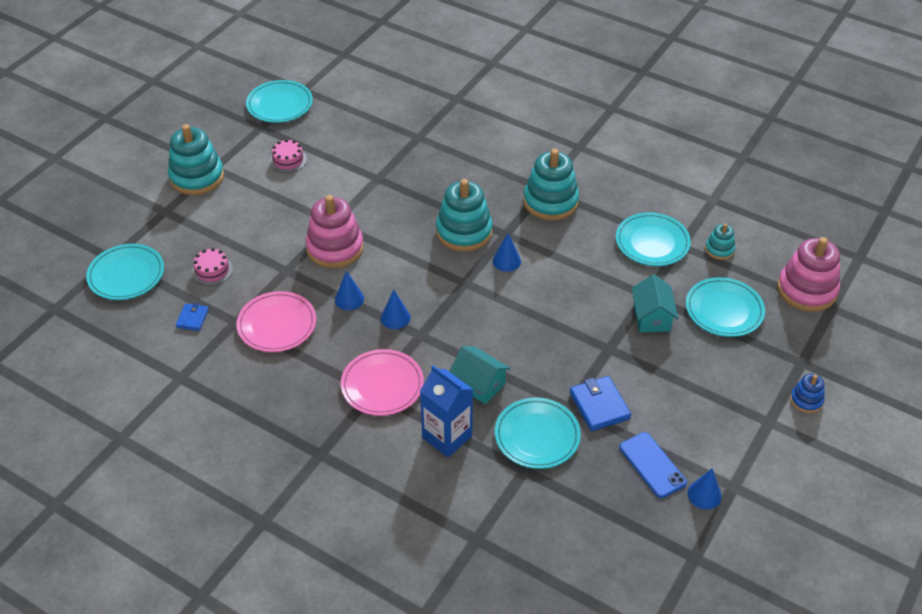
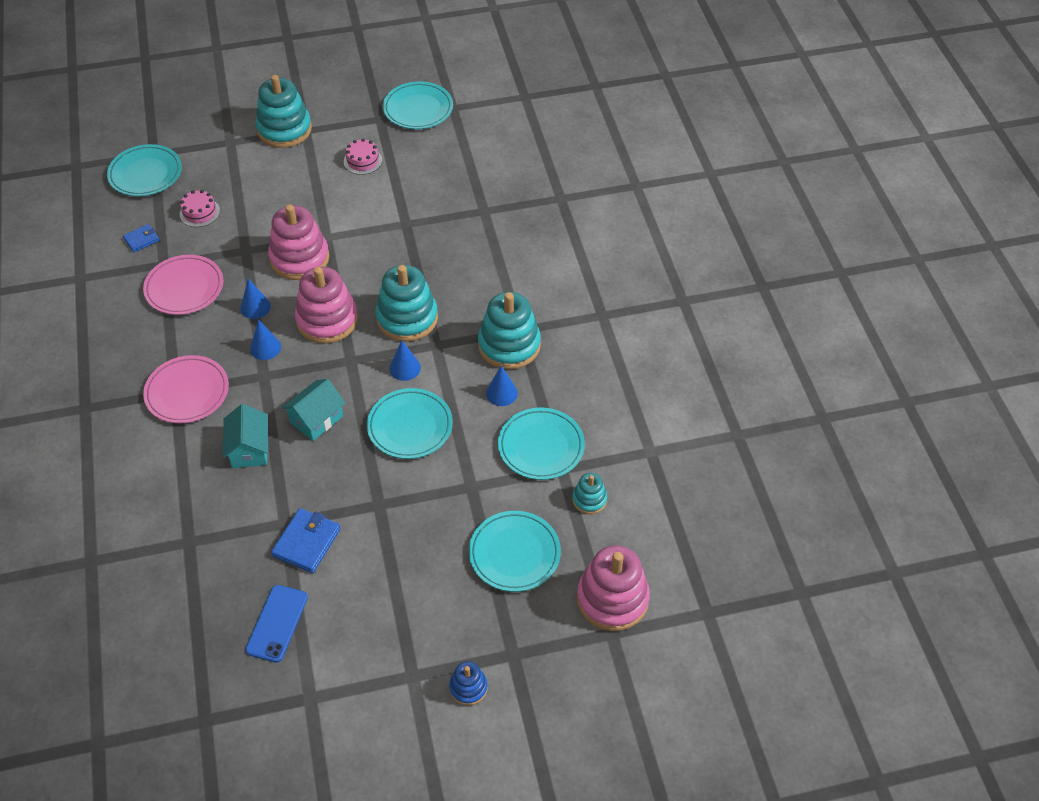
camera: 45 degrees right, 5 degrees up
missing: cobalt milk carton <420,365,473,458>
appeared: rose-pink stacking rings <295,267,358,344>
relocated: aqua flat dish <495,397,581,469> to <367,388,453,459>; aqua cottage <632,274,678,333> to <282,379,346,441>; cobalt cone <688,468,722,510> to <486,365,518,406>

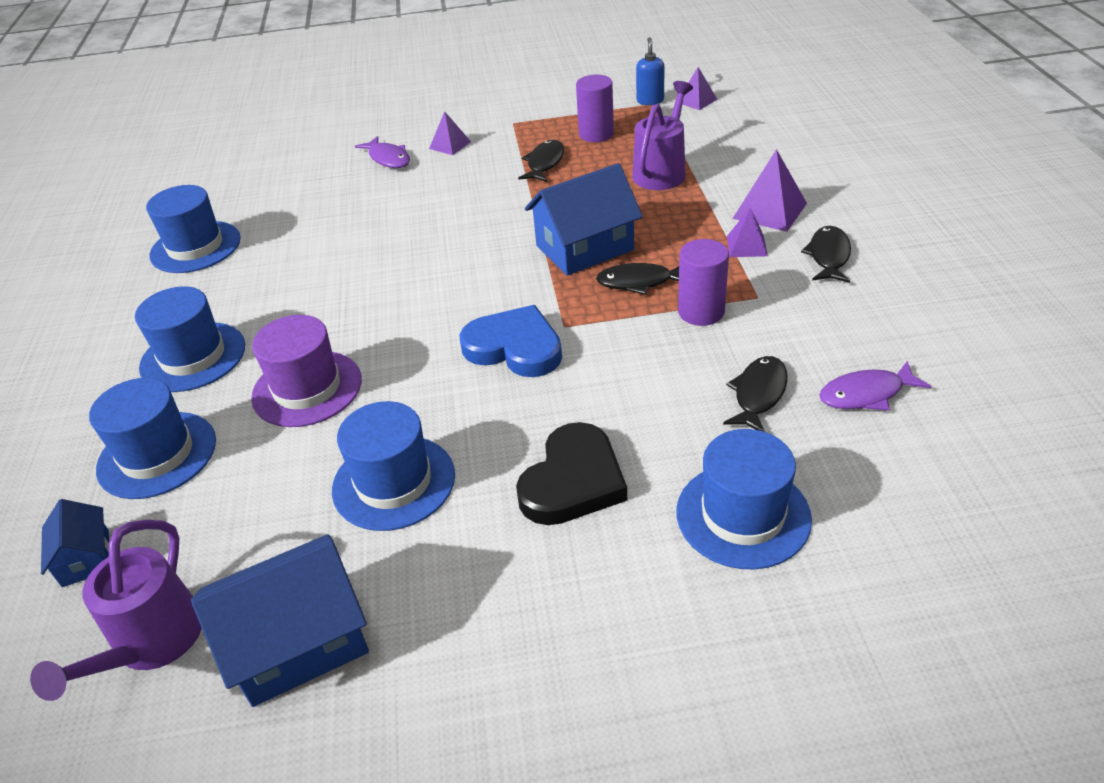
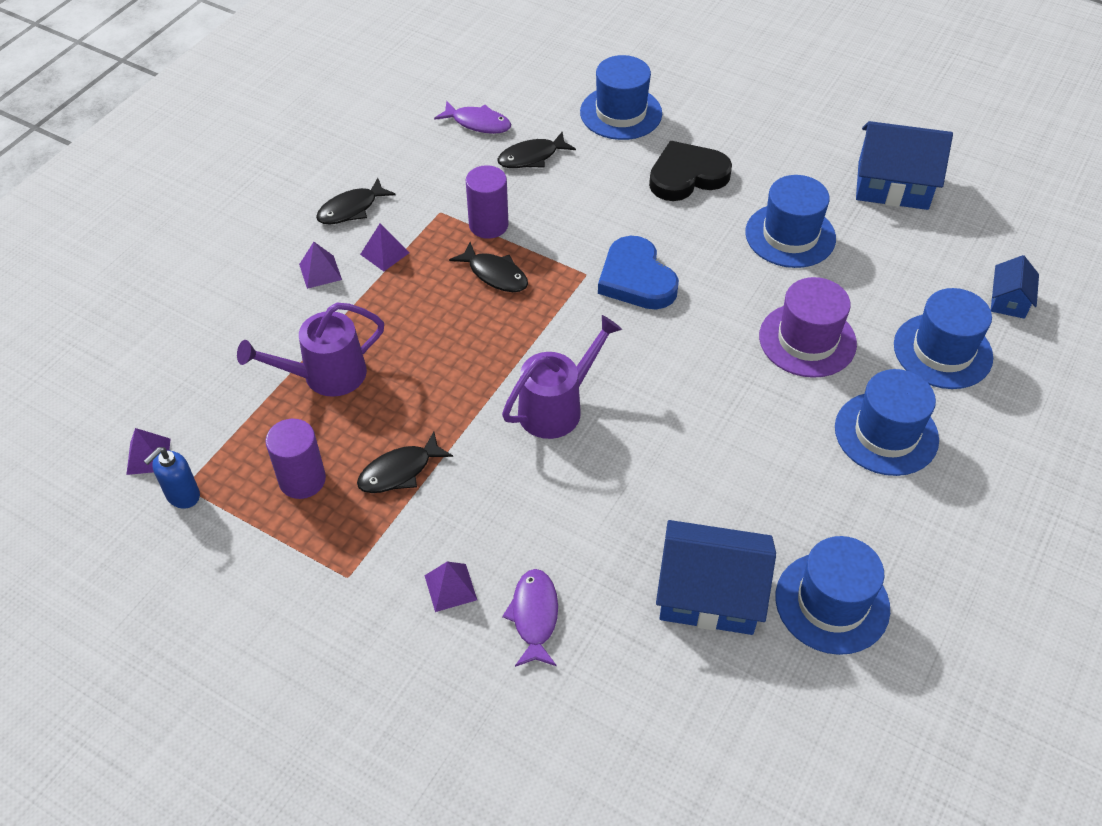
camera: 145 degrees left, 10 degrees up
relocated: purple watering can <30,519,202,701> to <502,315,622,439>; cobalt cottage <525,163,643,276> to <656,520,776,635>
size: purple pyramid <732,149,807,232> = <299,242,342,289> x0.63

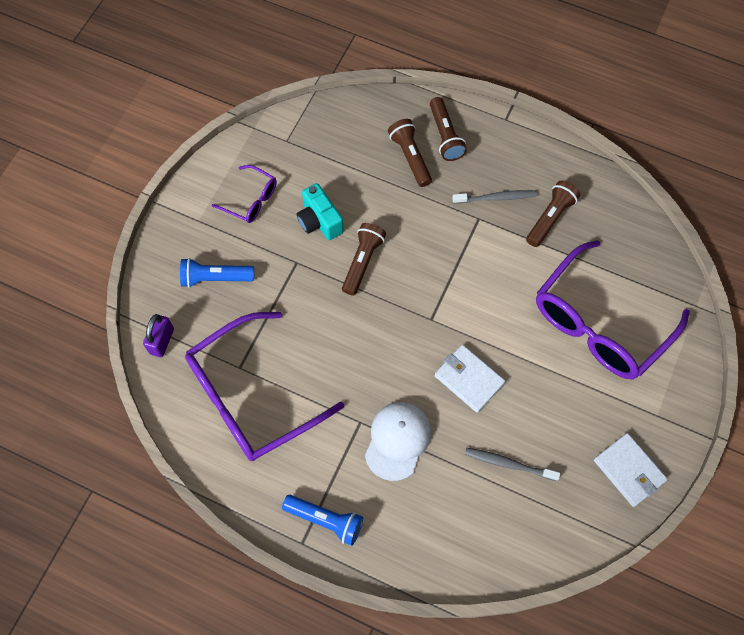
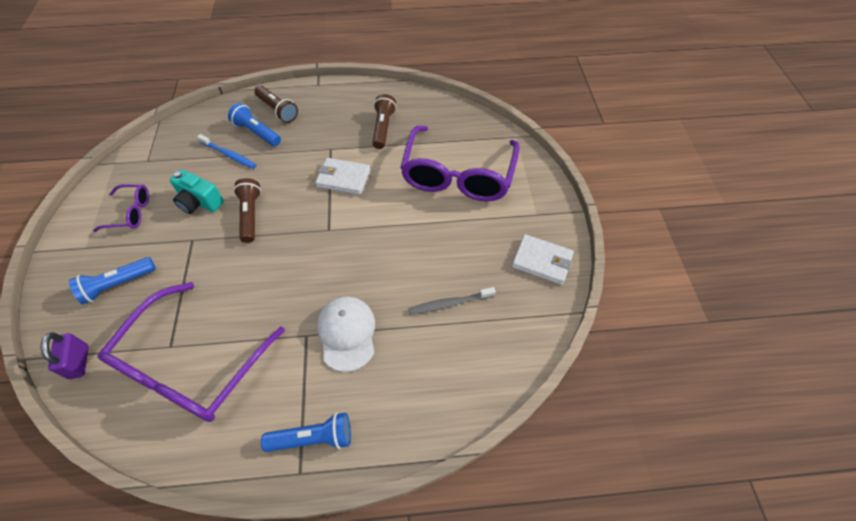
camera: 30 degrees left, 10 degrees down
missing: gray tooth brush <452,190,537,204>
appeared: cobalt tooth brush <197,134,257,169>
relocated: pure white wallet <435,345,505,413> to <315,158,371,195>
colour: russet pocket torch <388,119,432,187> to cobalt pocket torch <228,103,281,146>

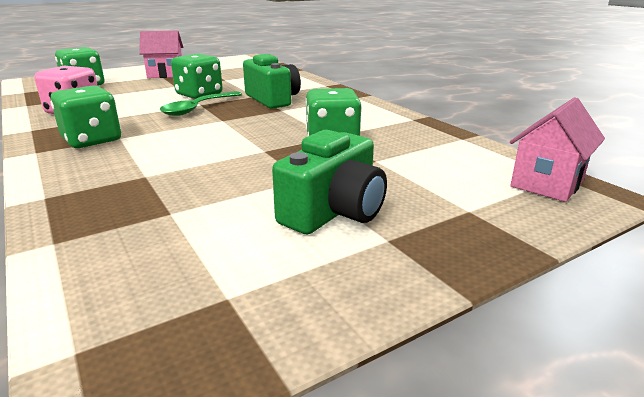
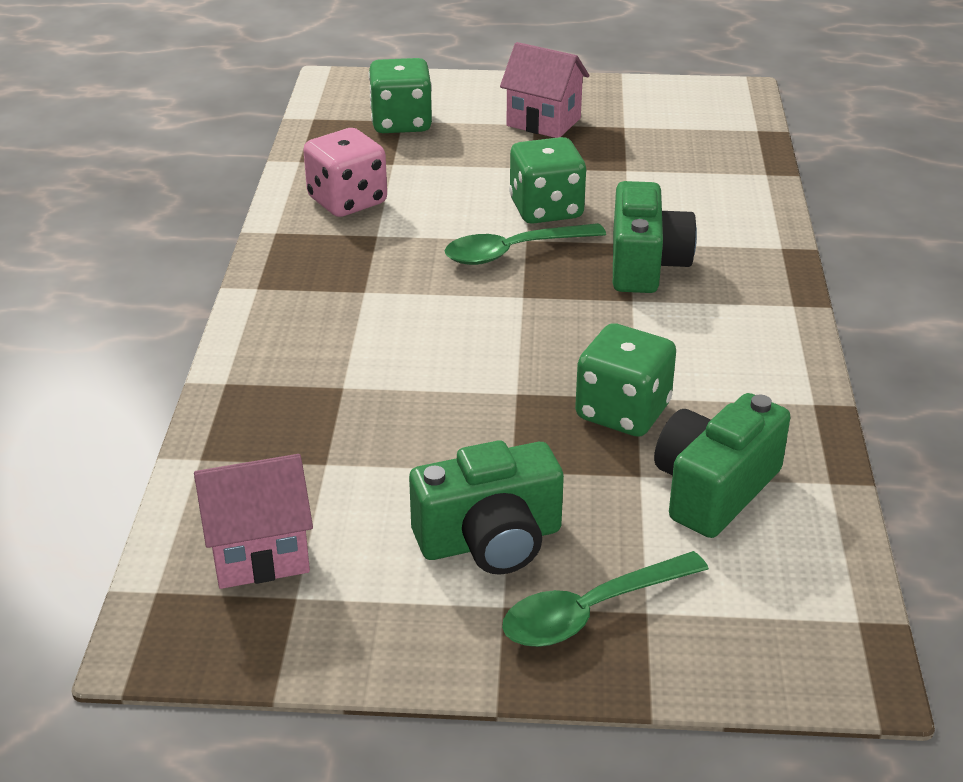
camera: 35 degrees right, 10 degrees up
missing: green die <50,85,121,148>
appeared: green spoon <502,551,709,647>; green camera <654,393,791,538>
relocated: rose-pink cottage <510,97,605,202> to <194,454,313,589>

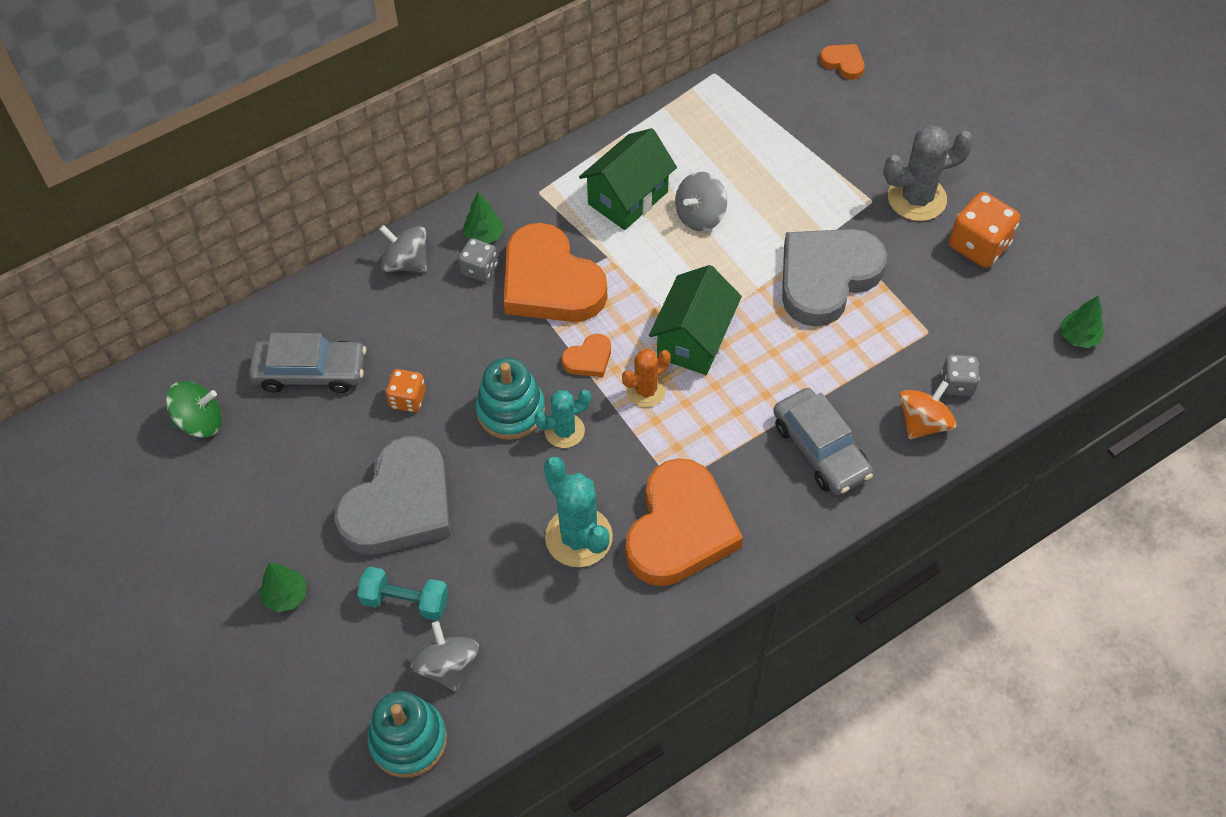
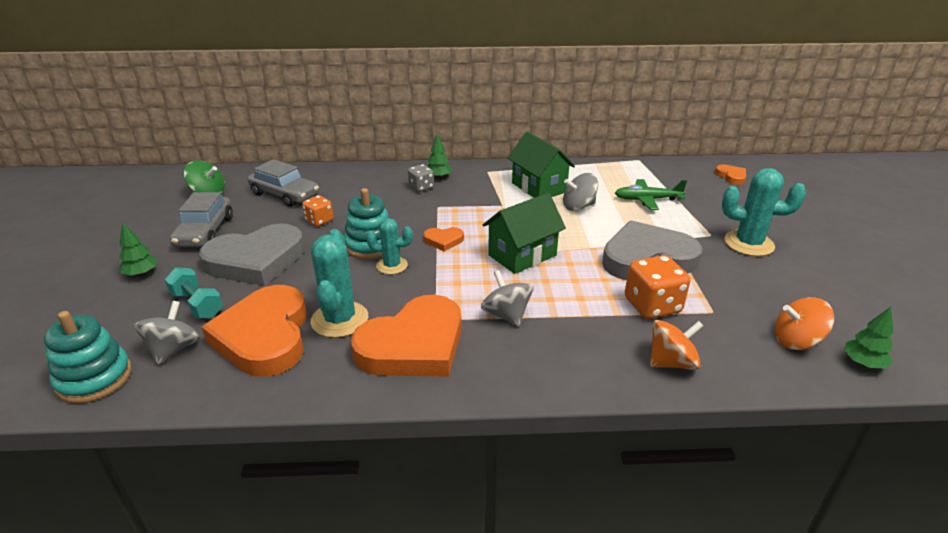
camera: 30 degrees right, 25 degrees down
missing: bright orange saguaro cactus <622,349,671,407>; gray die <941,355,980,396>
appeared: green aeroplane <615,179,687,210>; bright orange toy top <774,298,834,350>
relocated: gray toy top <379,225,427,272> to <481,270,533,326>; bright orange love heart <504,223,607,322> to <202,285,307,377>; gray car <773,388,873,495> to <170,192,233,247>; bright orange die <949,192,1020,268> to <625,255,690,319>
colour: gray saguaro cactus <883,125,974,221> to aqua saguaro cactus <722,168,806,256>
spun: green cottage <579,128,677,230> = <507,132,575,198> 75 degrees clockwise

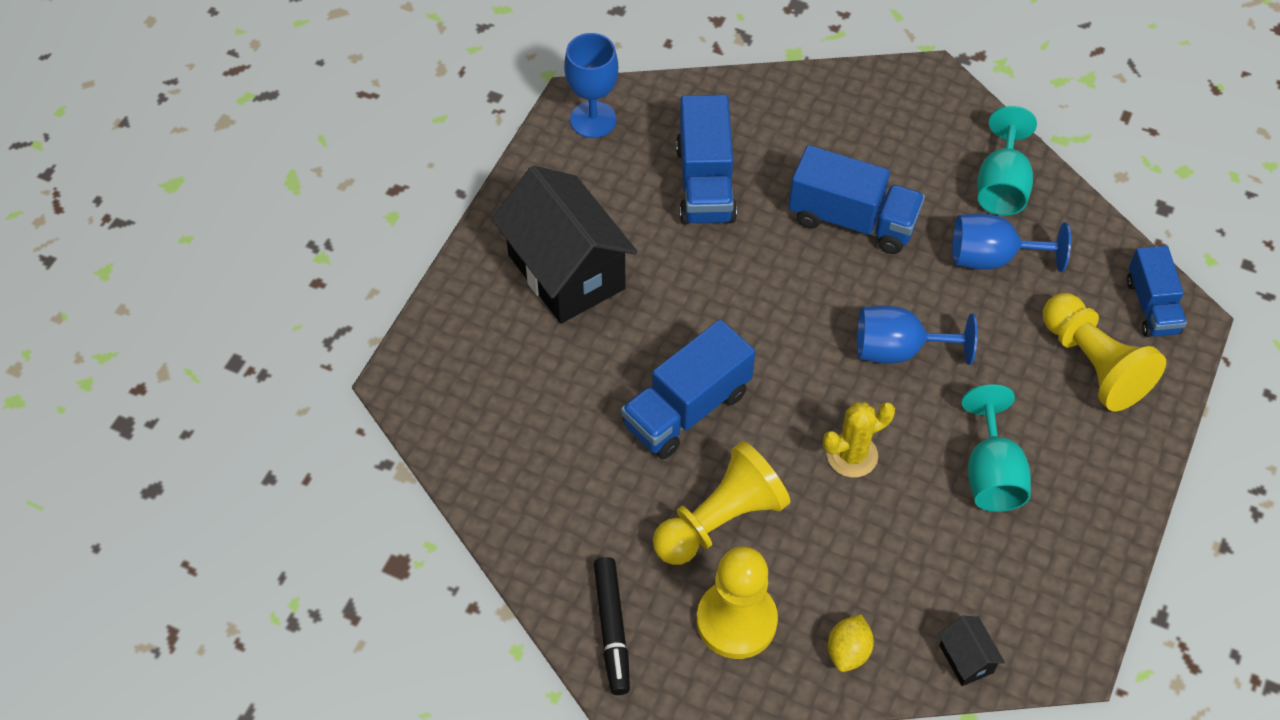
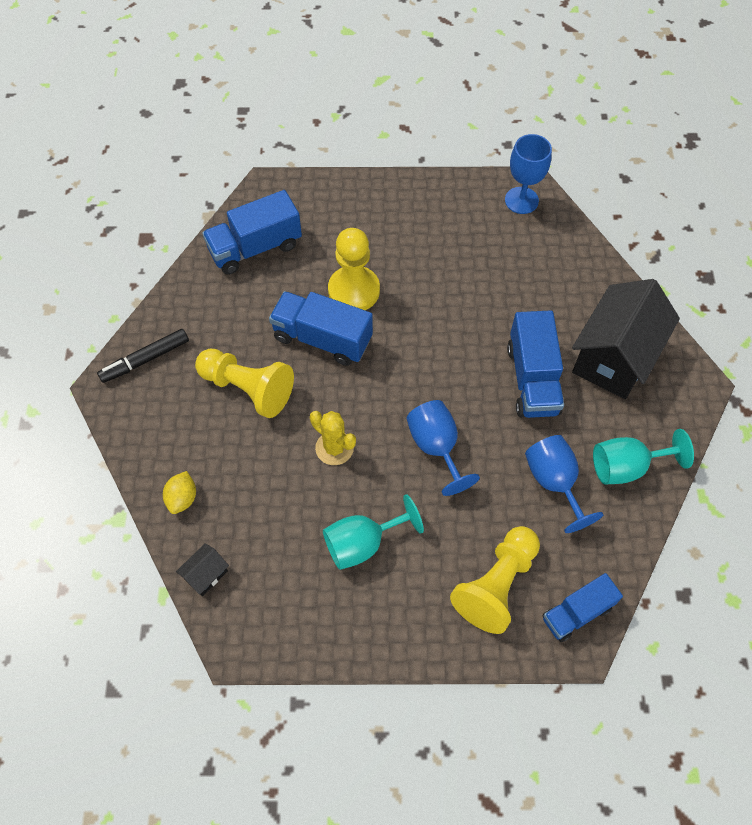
camera: 65 degrees right, 5 degrees up
relocated: jet-black cottage <492,166,638,324> to <572,279,680,399>; cobalt lorry <676,95,737,224> to <202,190,302,274>; bright yellow game pawn <697,547,778,659> to <328,228,380,310>
spun: bright yellow lemon <828,614,874,672> = <163,471,196,514> 75 degrees counterclockwise

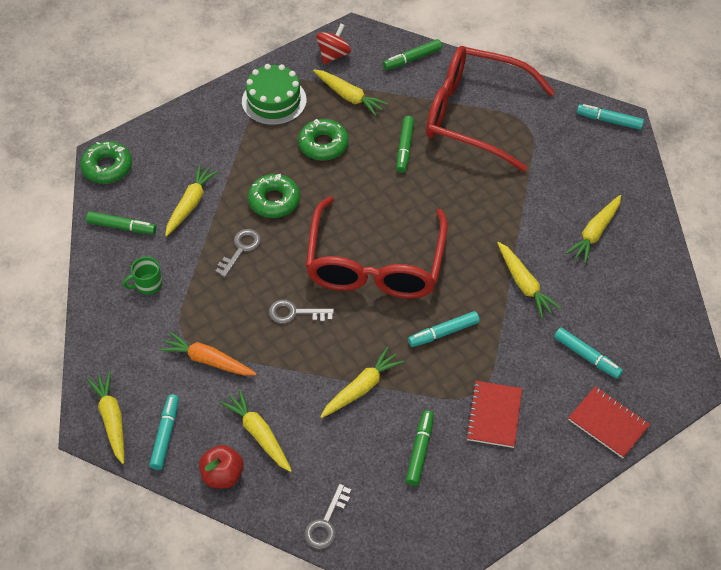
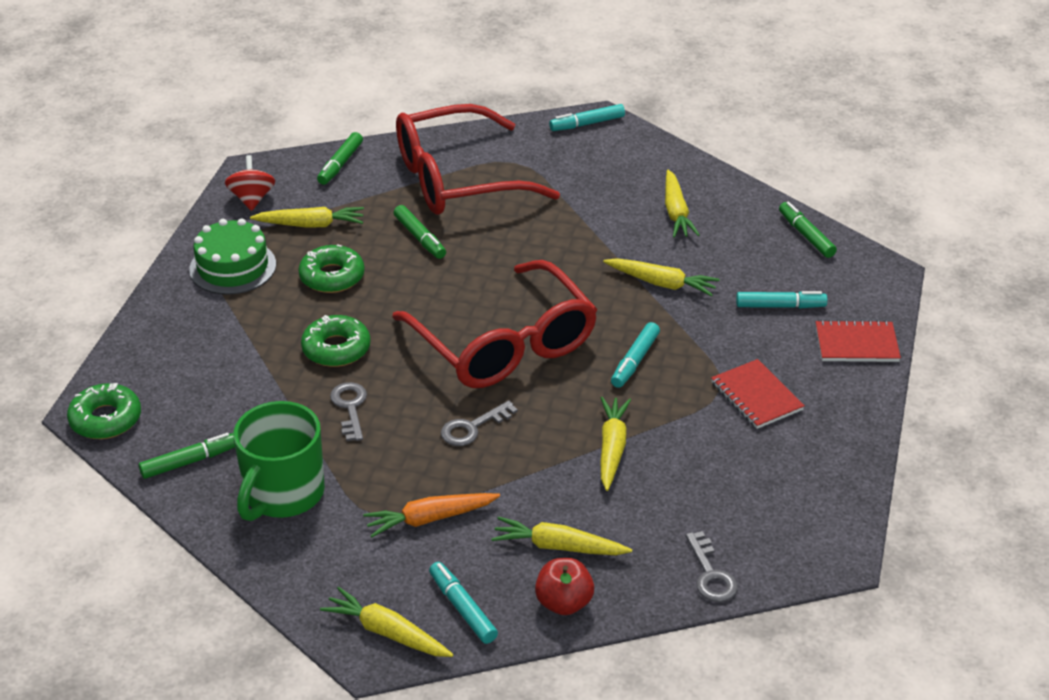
camera: 40 degrees left, 15 degrees down
missing: bright yellow root vegetable <165,164,218,237>
relocated: green felt pen <406,410,434,486> to <779,201,837,258>
size: green mug <123,257,162,295> = <233,401,325,521> x2.17

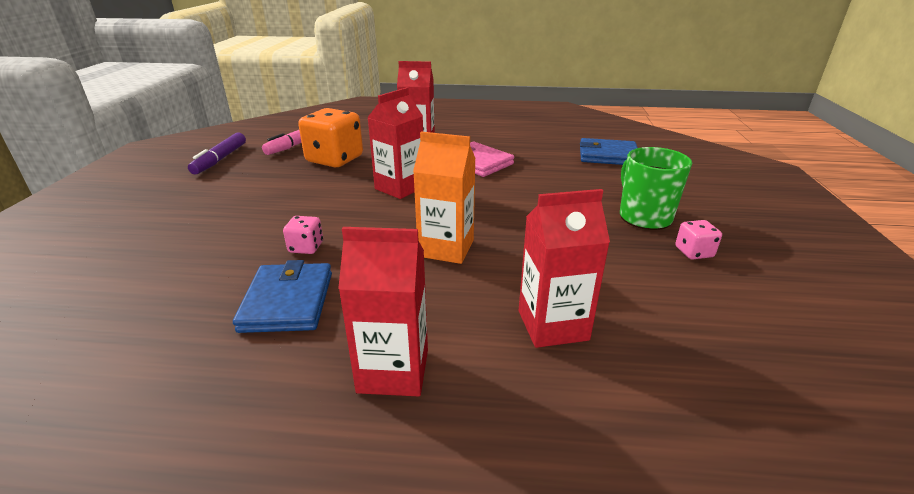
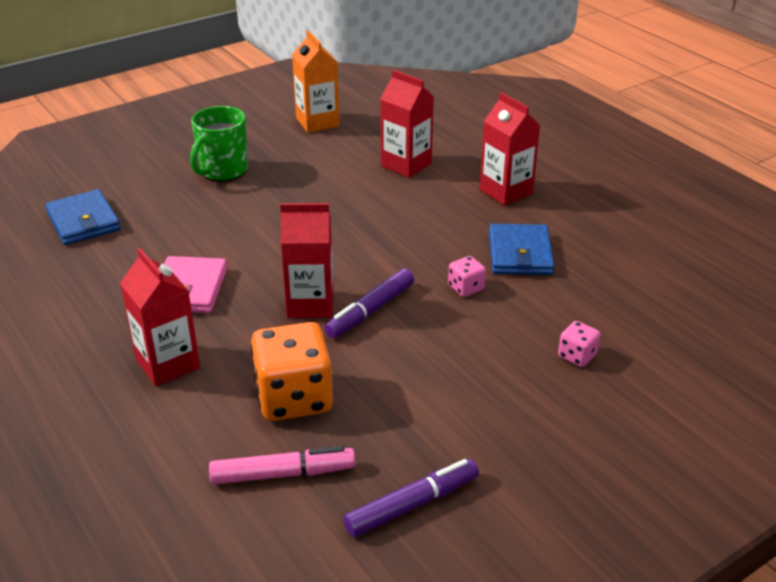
camera: 130 degrees left, 5 degrees up
appeared: purple felt pen <324,269,414,338>
relocated: bright orange milk carton <413,132,476,264> to <292,30,340,133>; rose-pink die <675,220,722,260> to <558,321,600,367>
spun: cobalt wallet <233,260,332,333> = <489,224,554,275> 45 degrees counterclockwise

